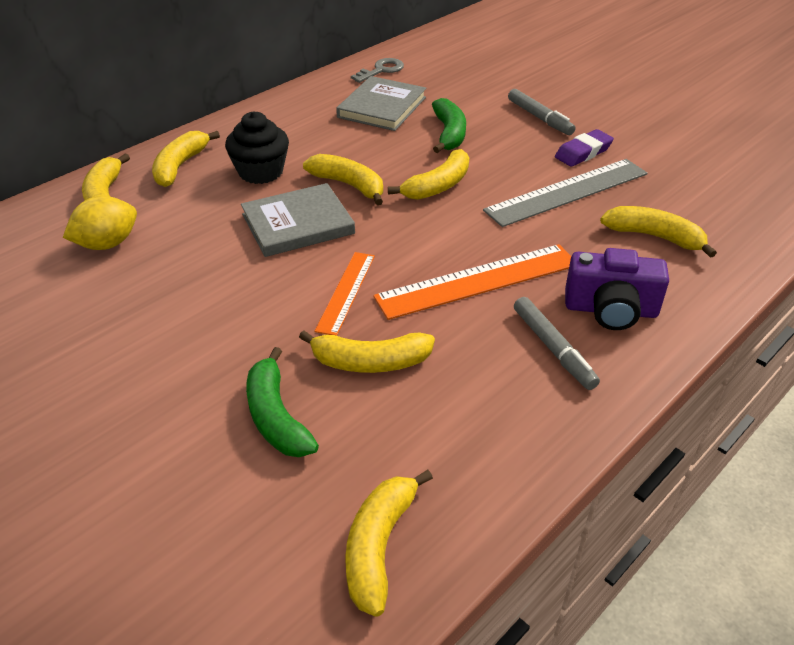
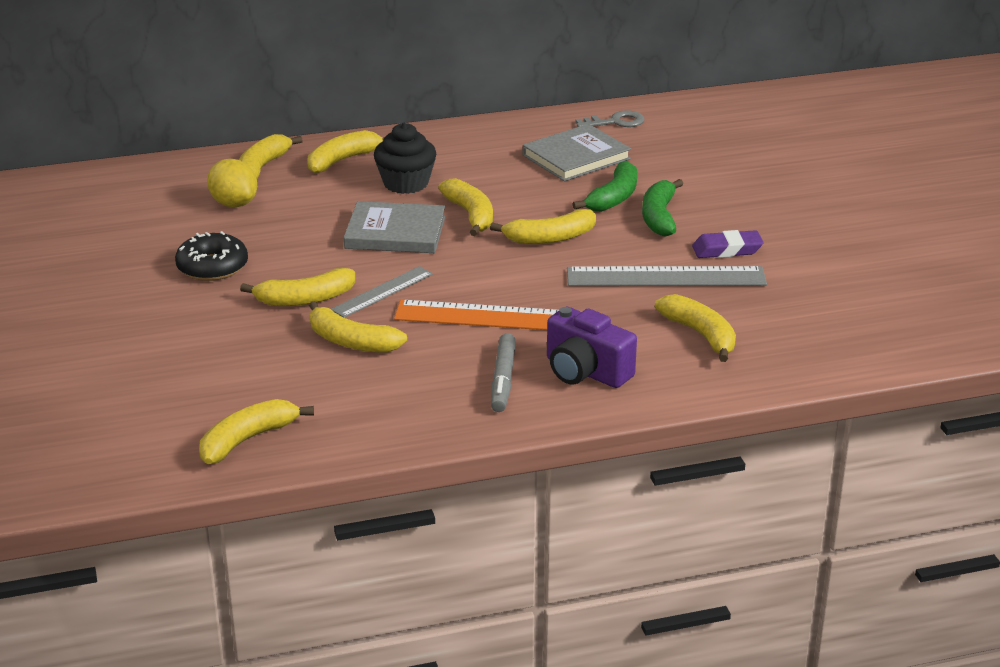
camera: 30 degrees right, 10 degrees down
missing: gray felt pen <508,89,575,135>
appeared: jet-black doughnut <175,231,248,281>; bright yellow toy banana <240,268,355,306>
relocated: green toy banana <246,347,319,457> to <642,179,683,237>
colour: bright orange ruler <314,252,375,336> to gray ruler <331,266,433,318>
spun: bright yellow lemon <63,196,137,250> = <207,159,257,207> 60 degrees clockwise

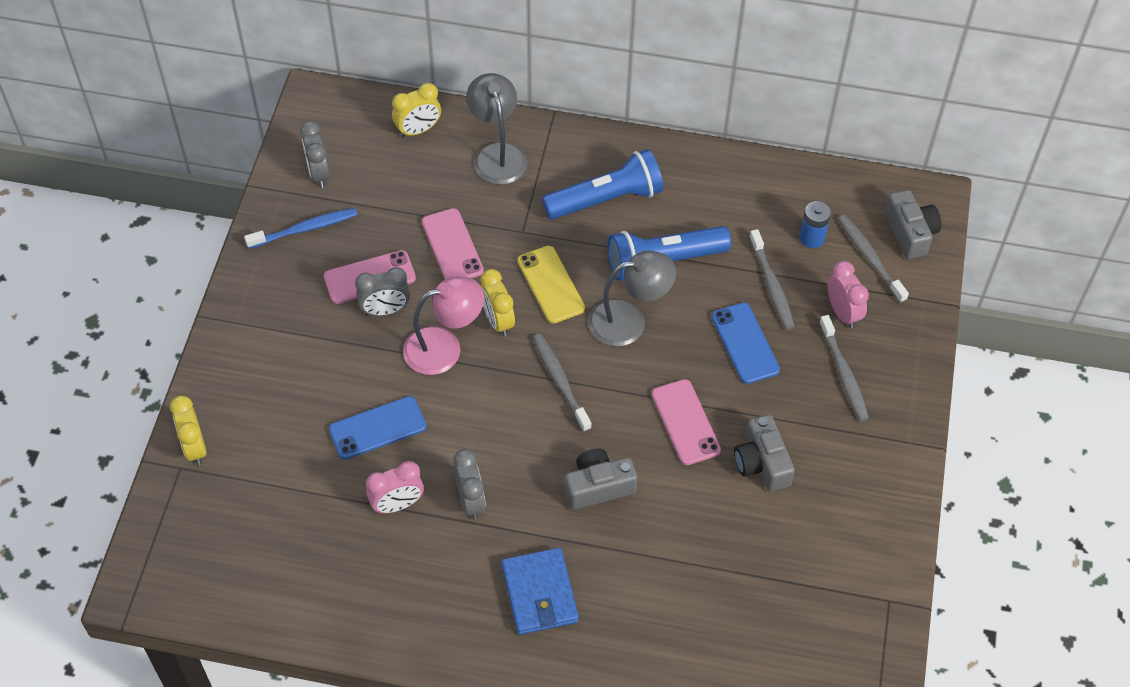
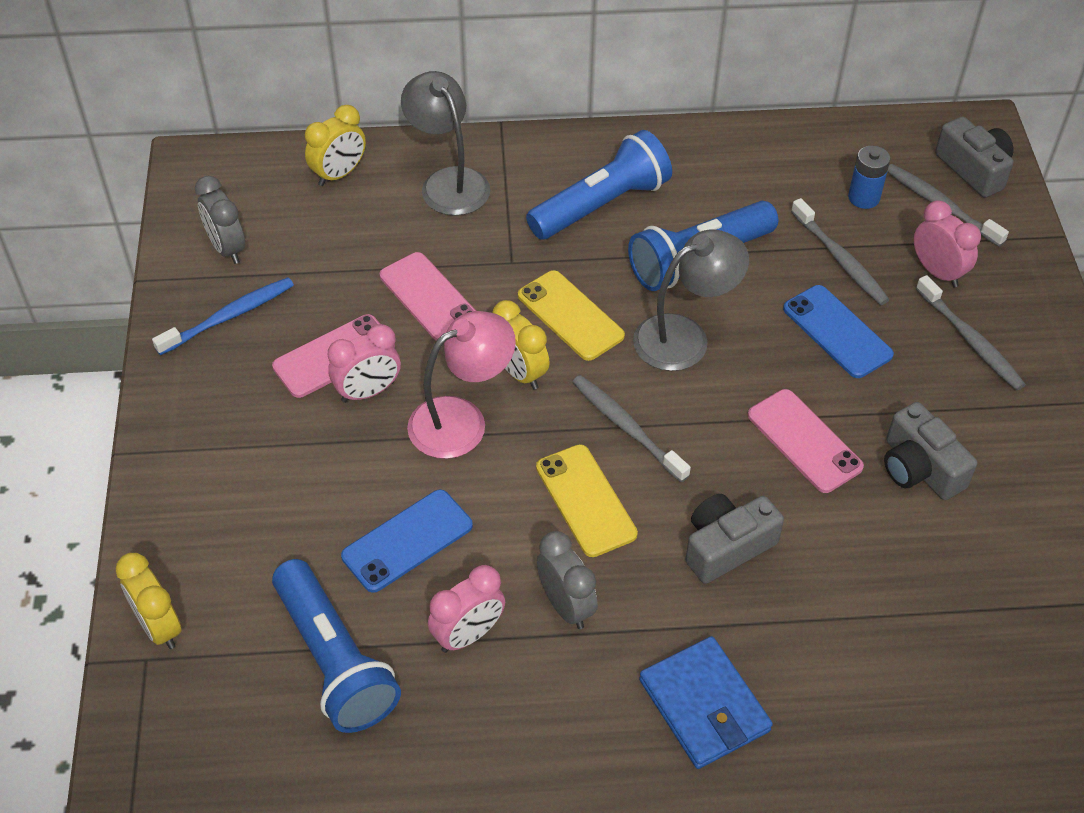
camera: 15 degrees left, 5 degrees down
appeared: cobalt pocket torch <272,559,401,733>; bright yellow mobile phone <536,444,638,557>
colour: gray alarm clock <355,267,410,316> to rose-pink alarm clock <328,324,401,403>

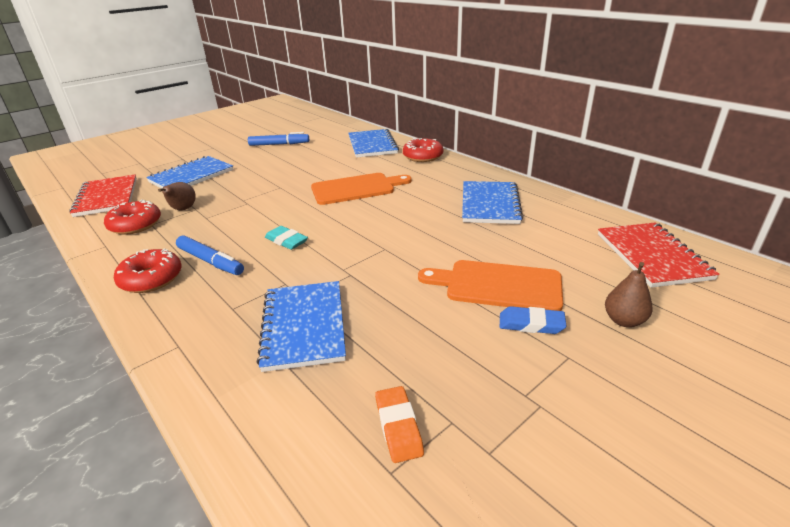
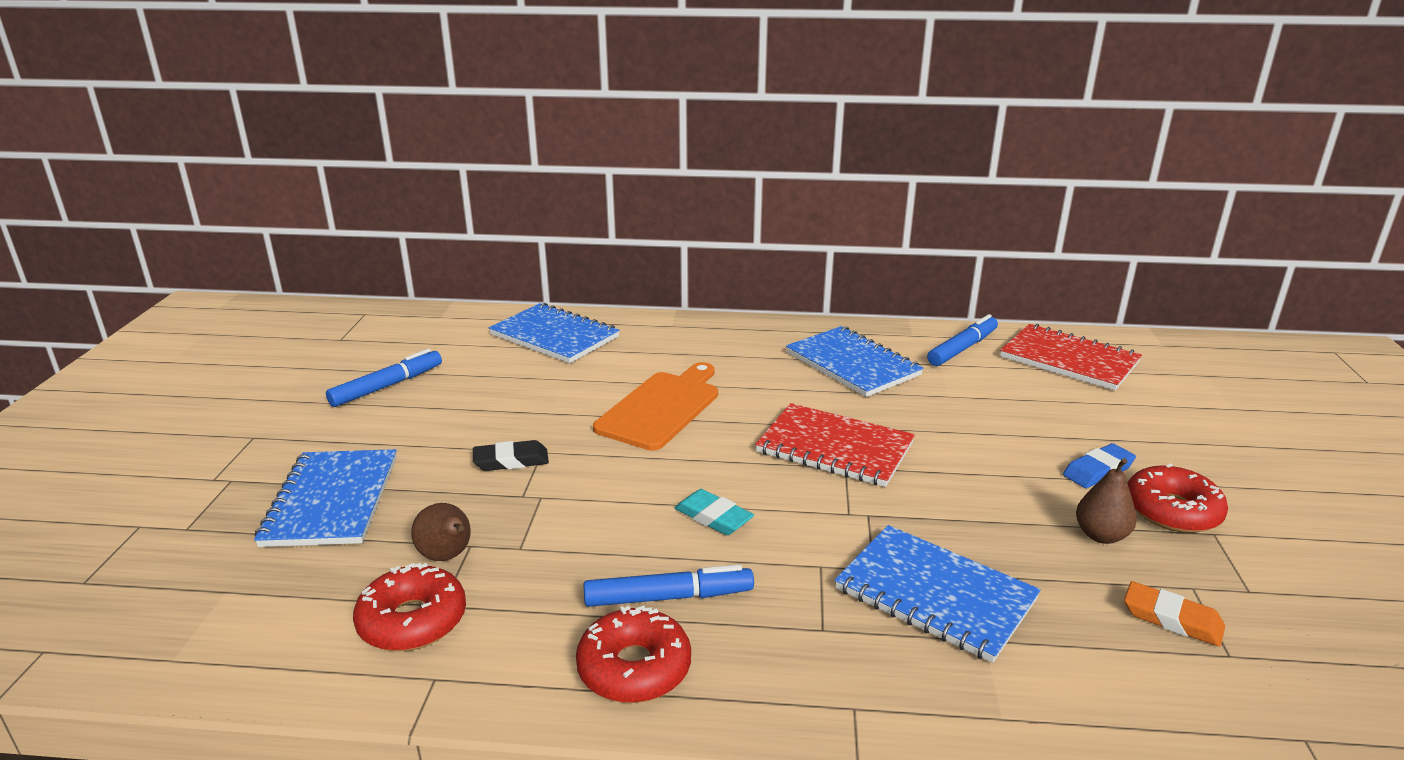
camera: 45 degrees left, 5 degrees down
missing: bright orange cutting board <418,260,563,311>
appeared: jet-black pencil eraser <473,440,549,471>; cobalt felt pen <927,314,998,366>
relocated: red notepad <69,174,137,217> to <755,403,915,487>; red doughnut <403,138,443,162> to <1127,463,1228,533>; russet pear <605,262,653,327> to <1076,458,1137,544>
spun: aqua pencil eraser <265,226,308,250> = <675,489,754,535> 45 degrees clockwise

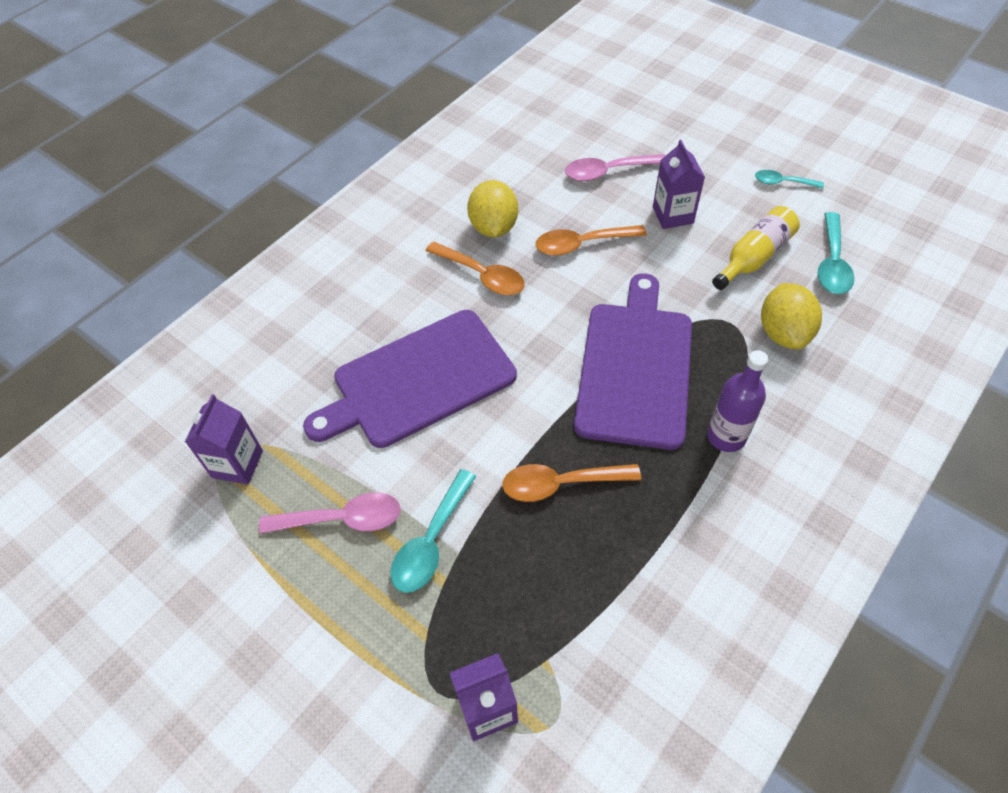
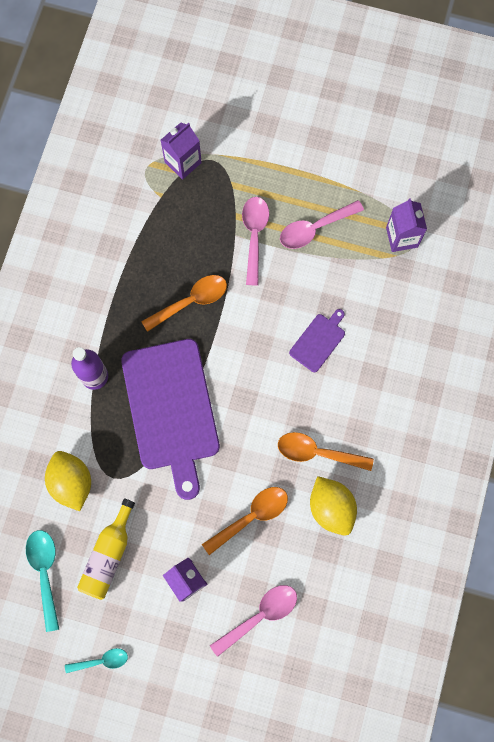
camera: 155 degrees right, 20 degrees up
colour: aqua spoon <390,469,476,593> to rose-pink spoon <242,197,269,285>
size: purple cutting board <303,310,517,448> = <289,309,345,372> x0.44

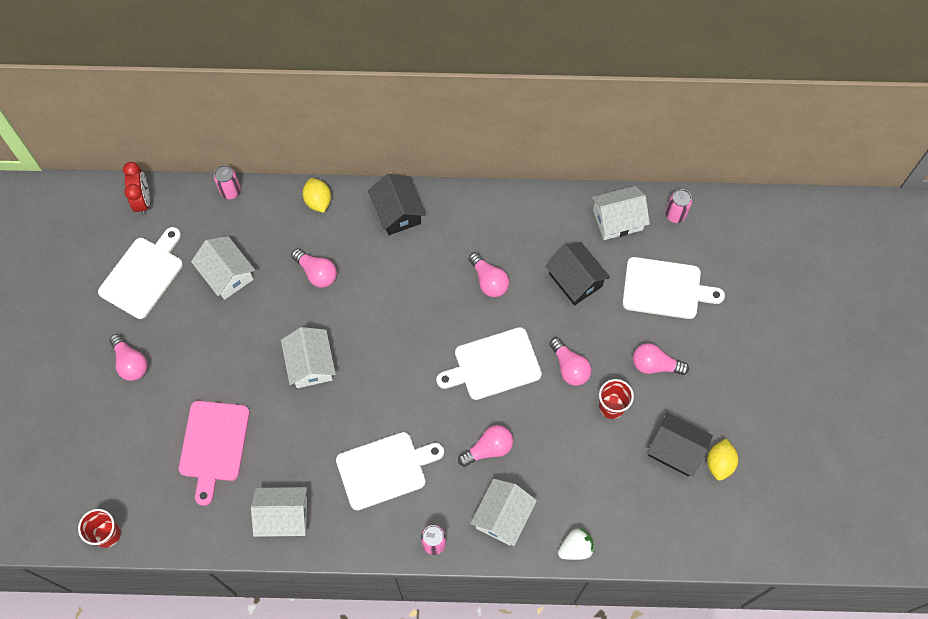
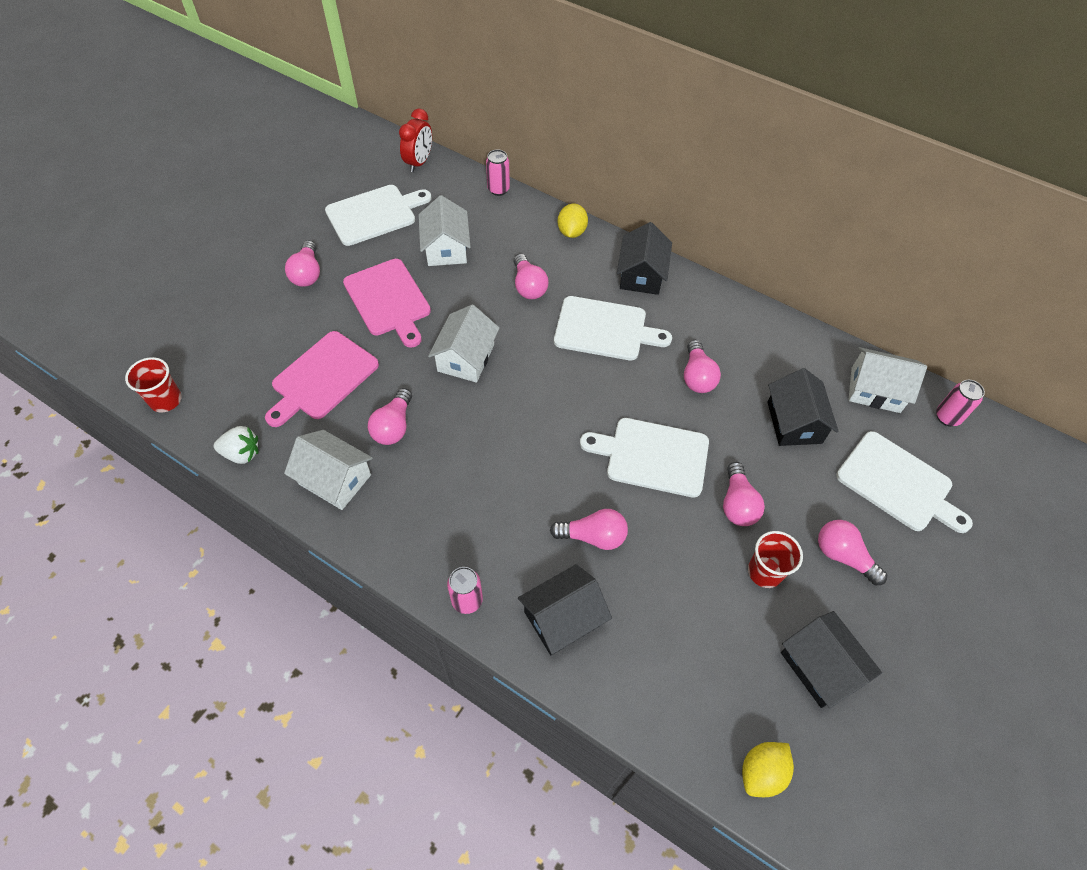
camera: 30 degrees right, 10 degrees down
appeared: rose-pink cutting board <343,259,431,348>; rose-pink lightbulb <368,388,412,445>
relocated: pure white cutting board <336,432,444,510> to <554,296,672,360>; pure white strawberry <558,528,594,560> to <214,426,258,464>; bright yellow lemon <707,438,738,481> to <742,742,794,797>
colour: pure white cottage <470,479,537,546> to jet-black cottage <518,564,612,655>

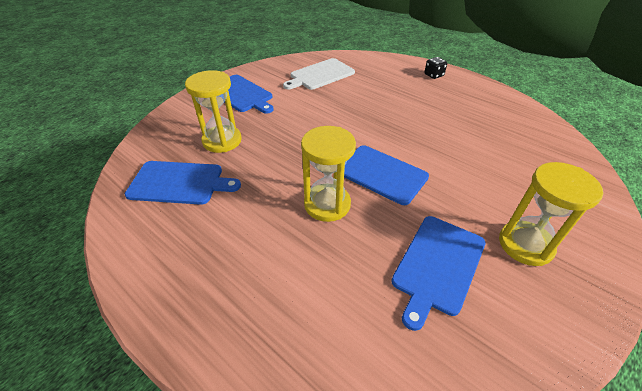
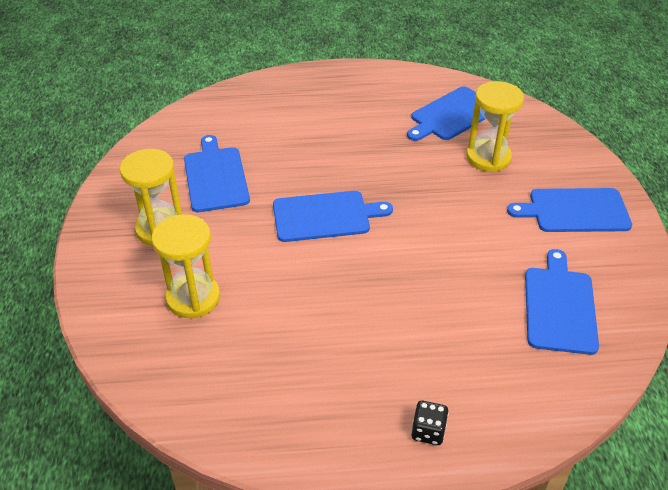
camera: 135 degrees right, 0 degrees up
relocated: bright yellow hourglass <301,126,356,222> to <152,214,220,318>
colour: pure white cutting board <283,58,355,90> to cobalt cutting board <525,249,599,355>

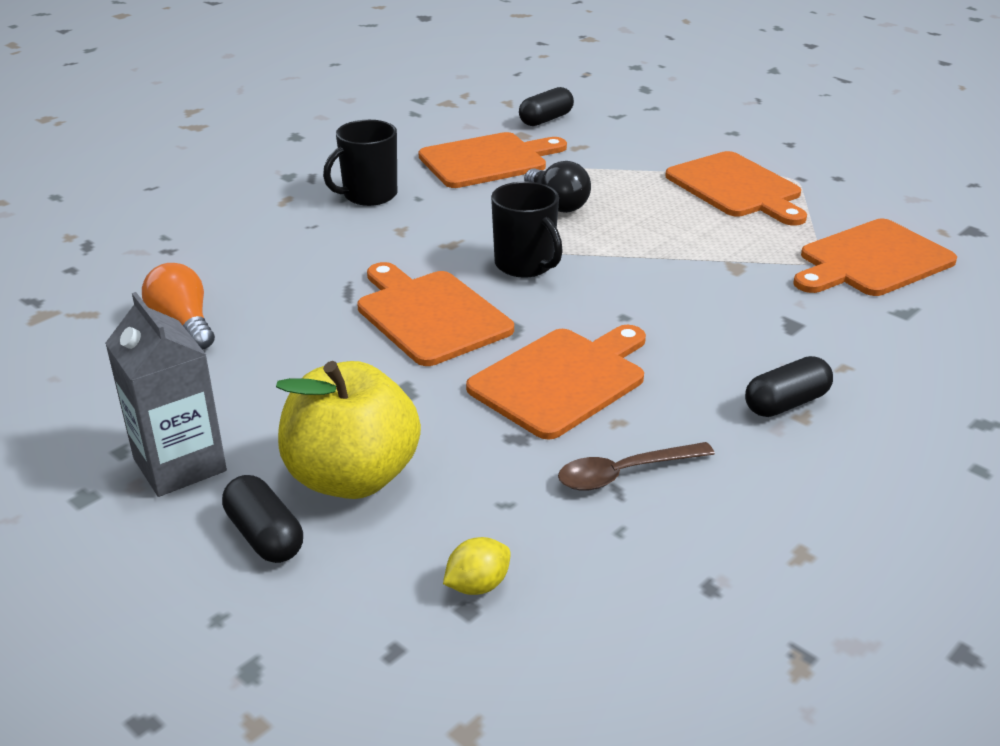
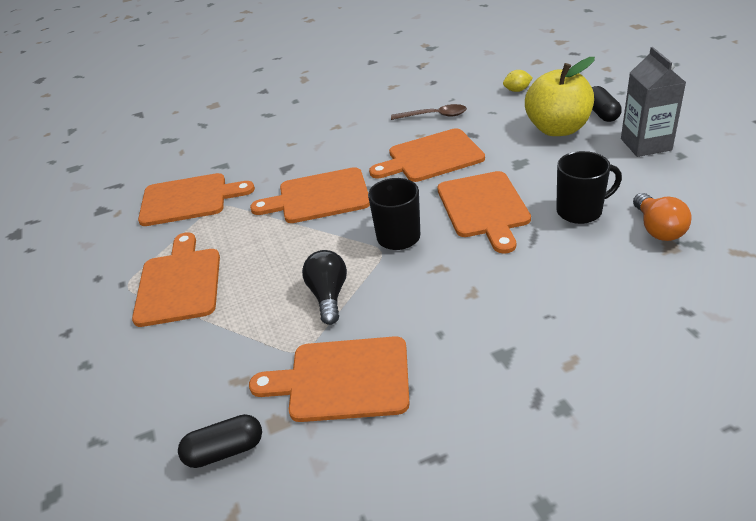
camera: 150 degrees left, 5 degrees up
missing: jet-black pill shape <745,356,833,417>
appeared: bright orange cutting board <250,167,370,223>
relocated: jet-black mug <323,120,397,206> to <556,151,622,224>

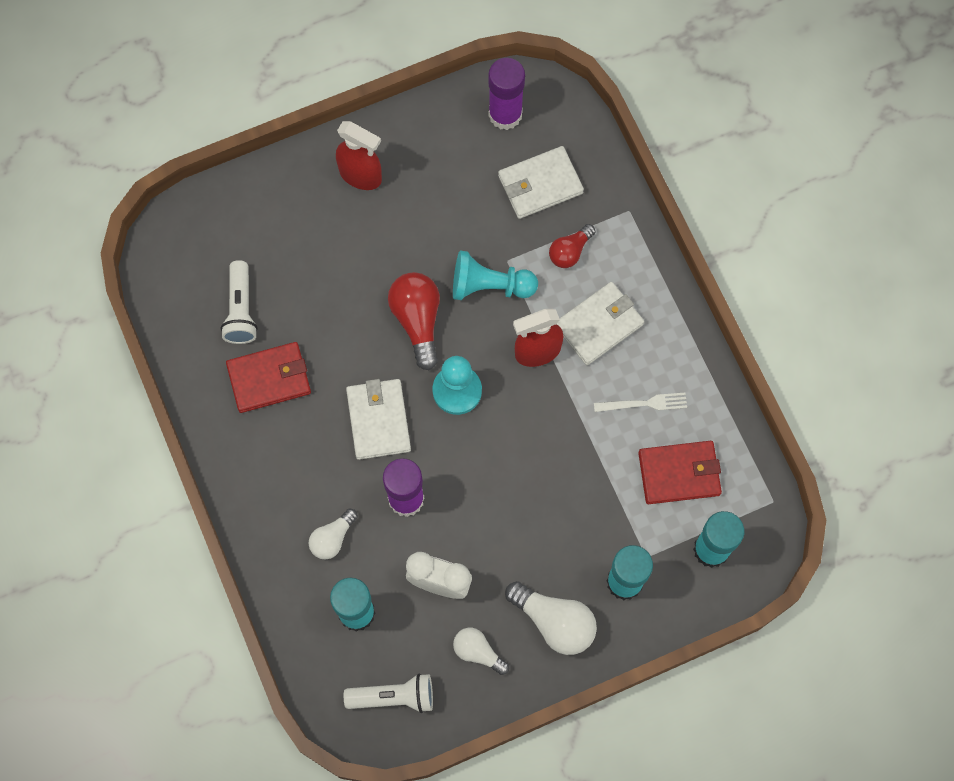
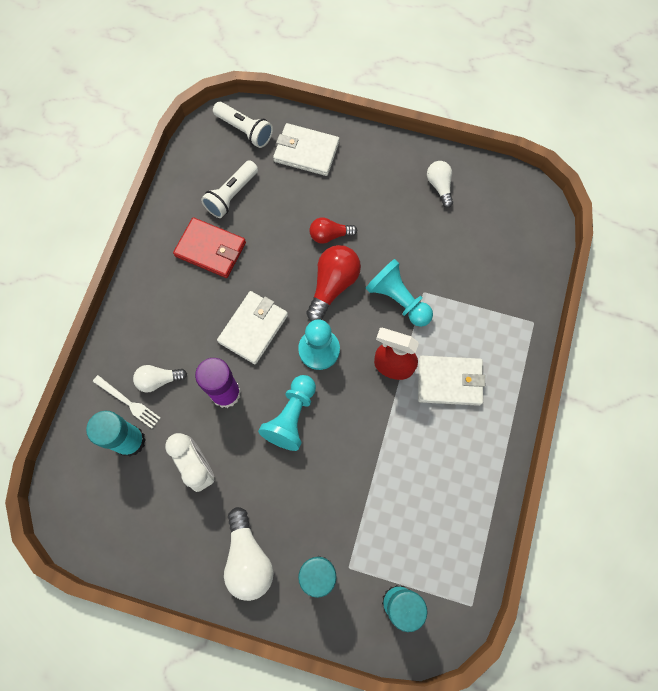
camera: 40 degrees right, 0 degrees up
missing: red sprayer <336,121,382,190>; purple glue stick <488,58,525,130>; red wallet <638,441,722,504>
appeared: aqua game pawn <258,375,316,451>
relocated: pure white pocket torch <344,674,433,713> to <213,102,273,148>; pure white lightbulb <453,628,509,675> to <427,161,453,208>; pure white wallet <498,146,584,219> to <273,123,339,176>; red lightbulb <549,224,595,268> to <309,217,357,244>; pure white dinner fork <594,393,687,412> to <93,375,160,429>

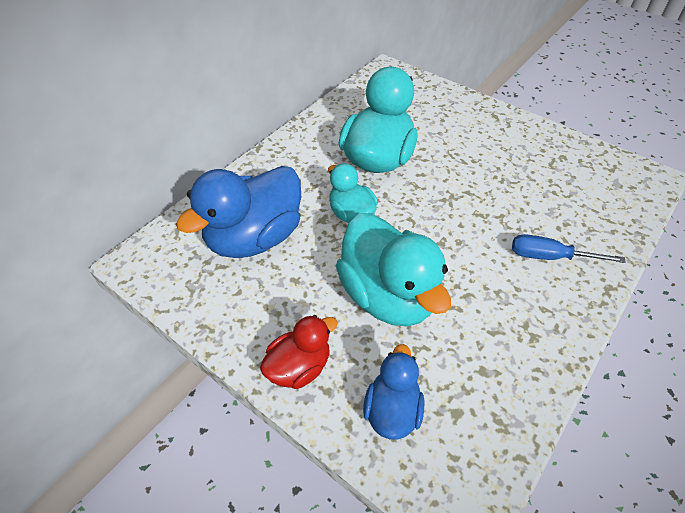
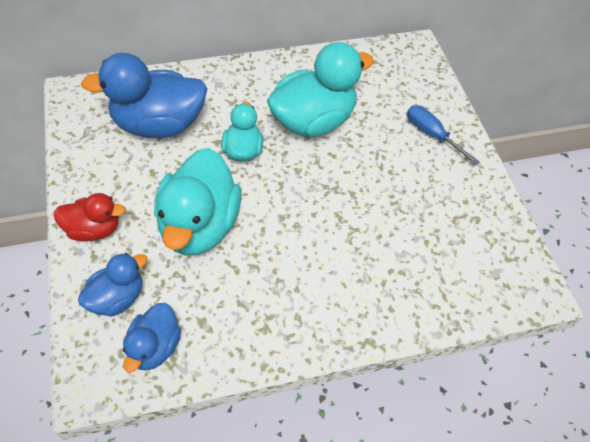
camera: 35 degrees right, 5 degrees up
appeared: cobalt rubber duck <123,303,181,372>
relocated: cobalt hand screwdriver <512,234,626,263> to <407,105,480,165>

